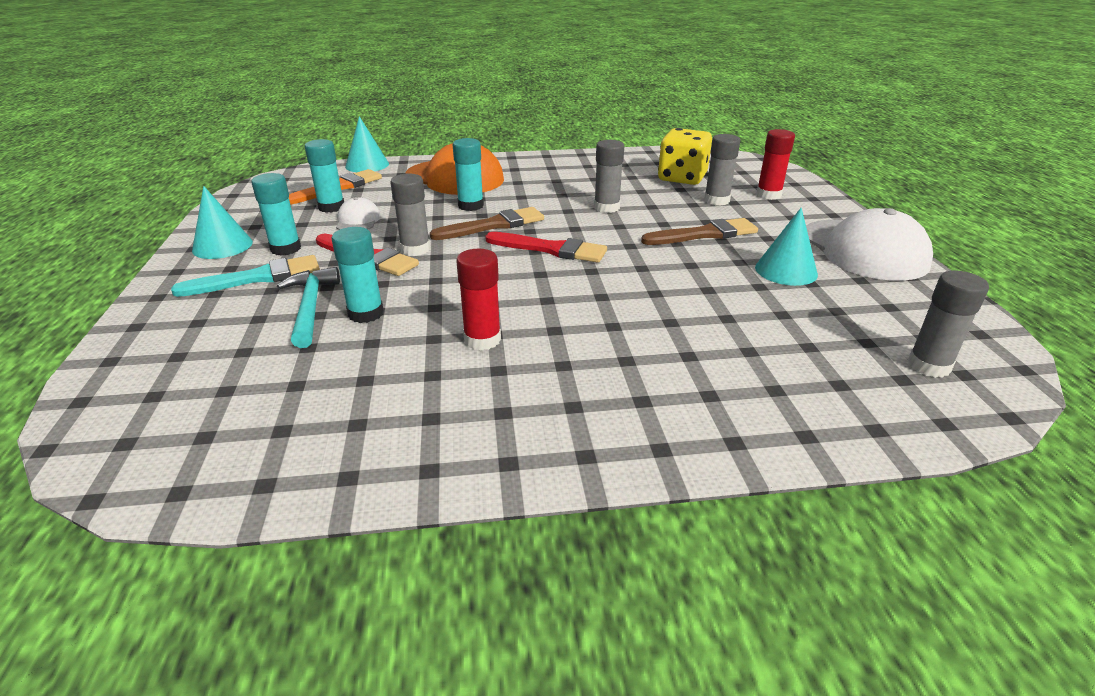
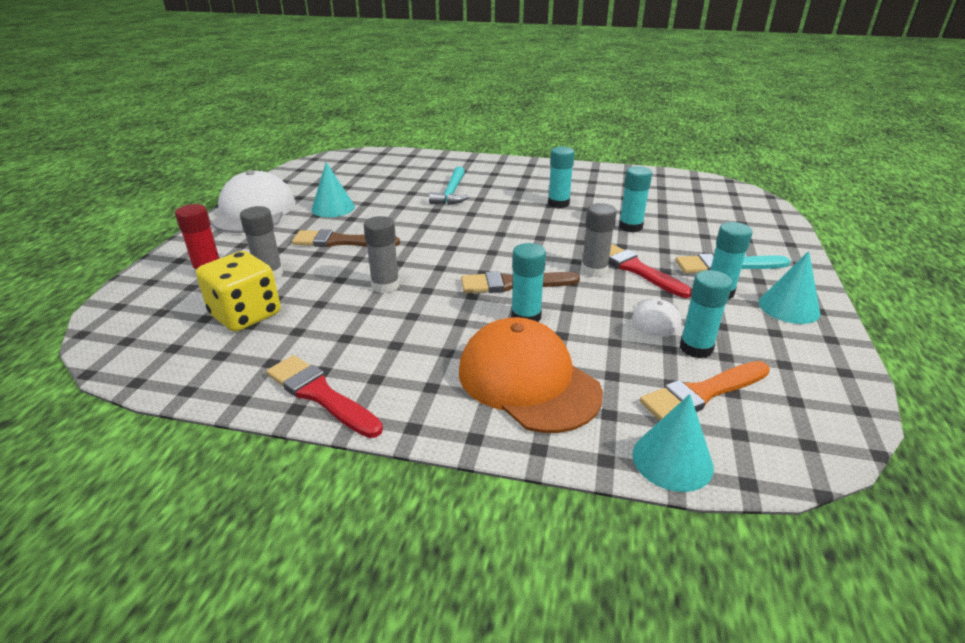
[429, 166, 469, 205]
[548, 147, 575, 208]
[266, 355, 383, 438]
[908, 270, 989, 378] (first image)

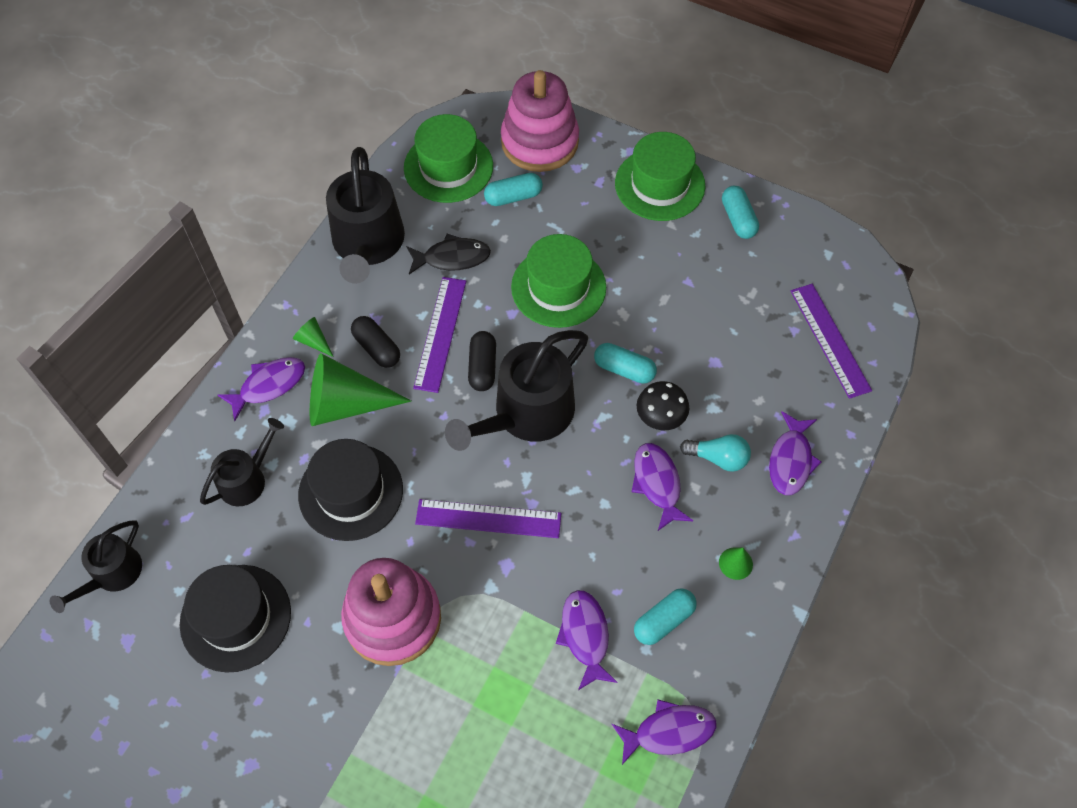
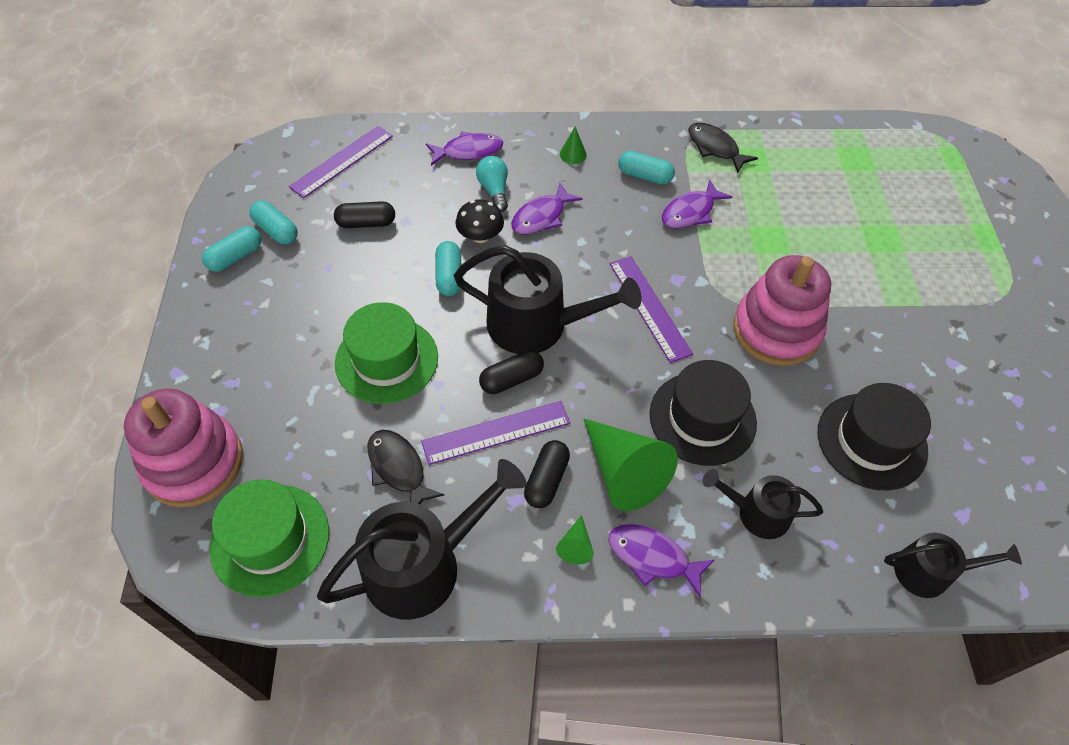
[249, 200, 298, 244]
[689, 123, 758, 173]
[615, 132, 705, 221] (first image)
[334, 201, 395, 228]

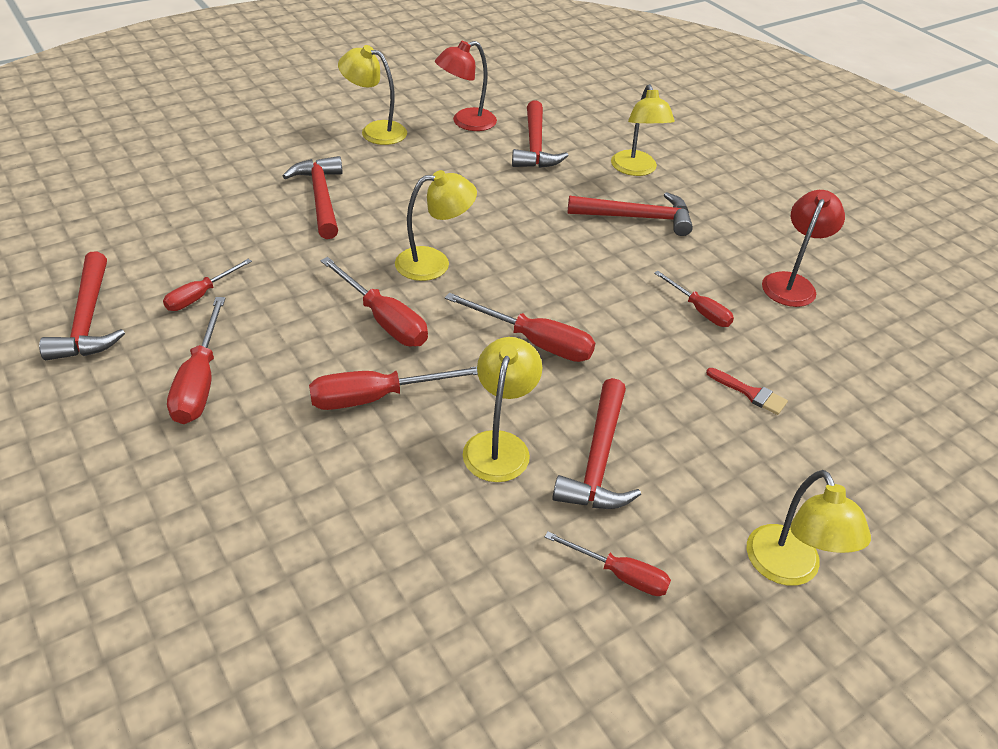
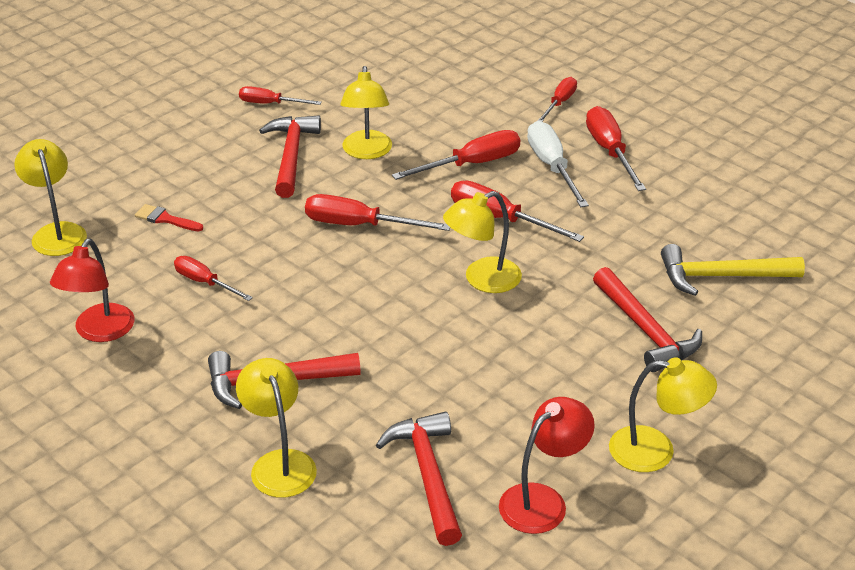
[39, 251, 125, 360] (first image)
[537, 77, 577, 122]
[14, 139, 87, 256]
[527, 121, 589, 207]
[661, 244, 805, 296]

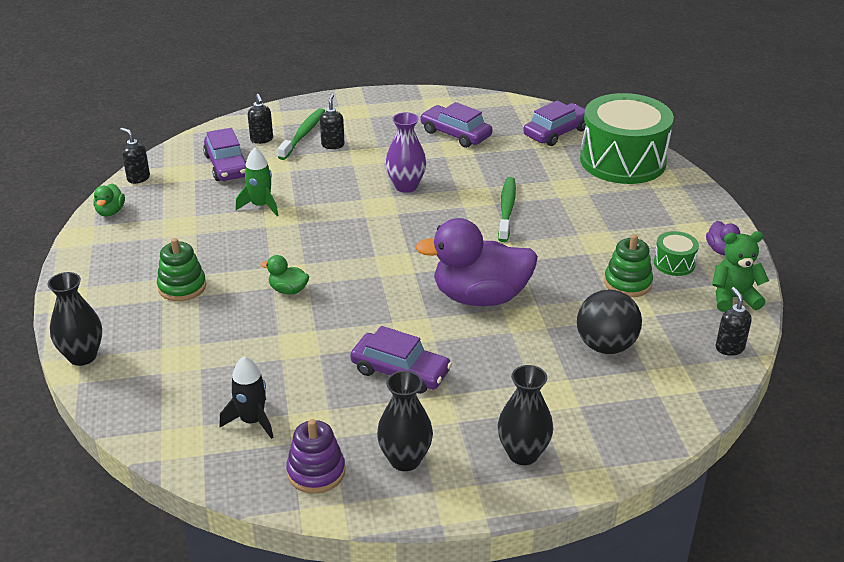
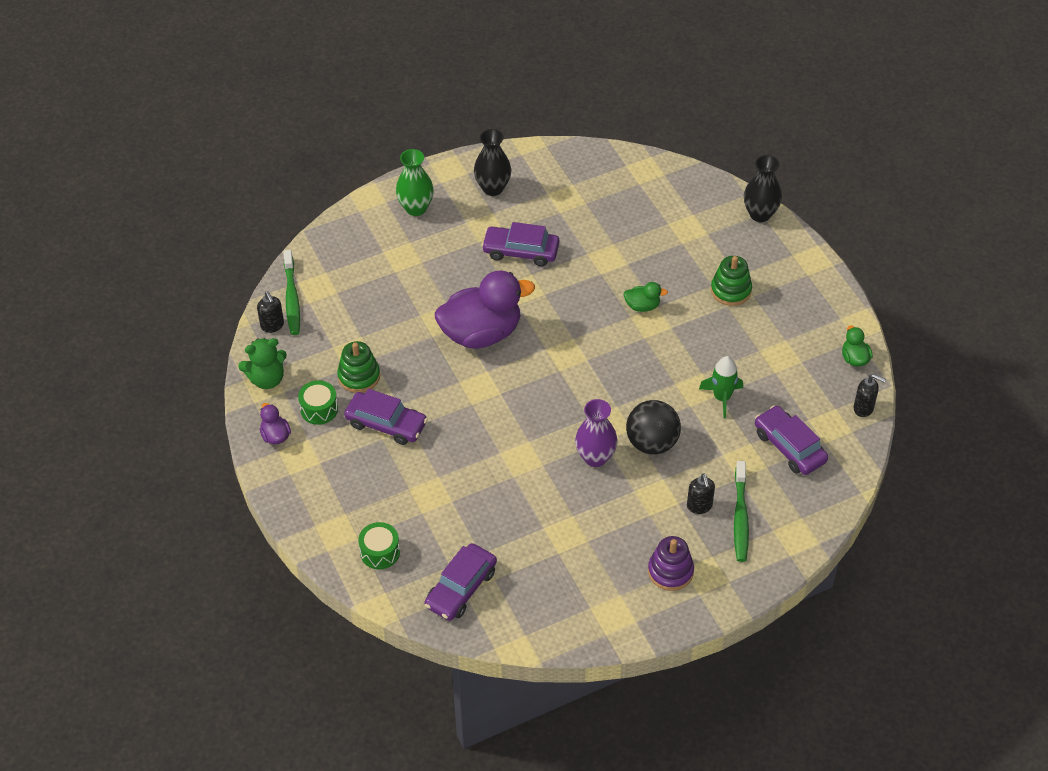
[219, 356, 274, 439] (first image)
[248, 94, 273, 144] (first image)
[648, 536, 694, 591]
[344, 389, 428, 445]
[396, 149, 434, 216]
[284, 250, 300, 335]
[626, 400, 681, 454]
[358, 522, 400, 569]

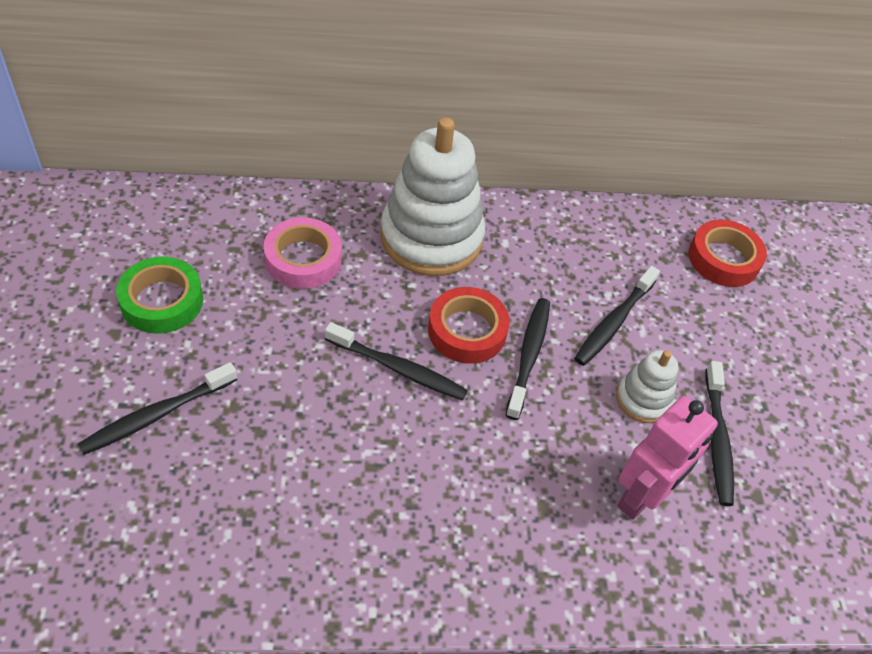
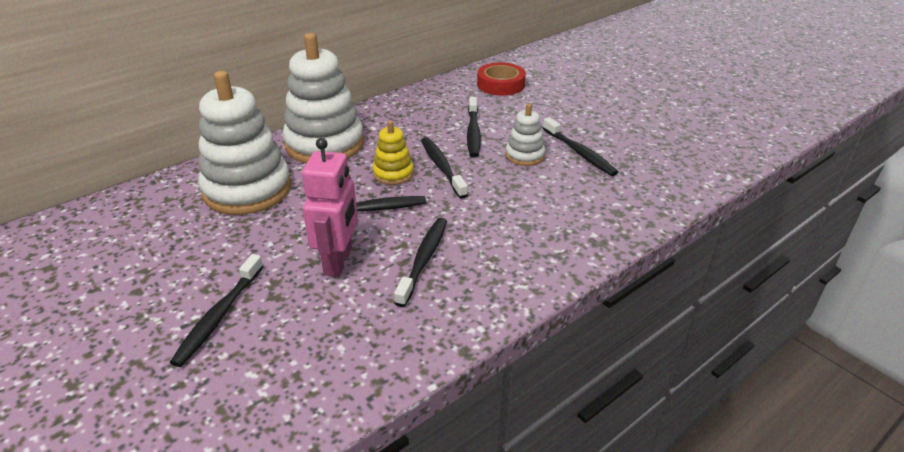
[116, 257, 203, 334] (first image)
[198, 71, 291, 215]
[373, 120, 414, 185]
[302, 138, 358, 277]
[394, 218, 447, 307]

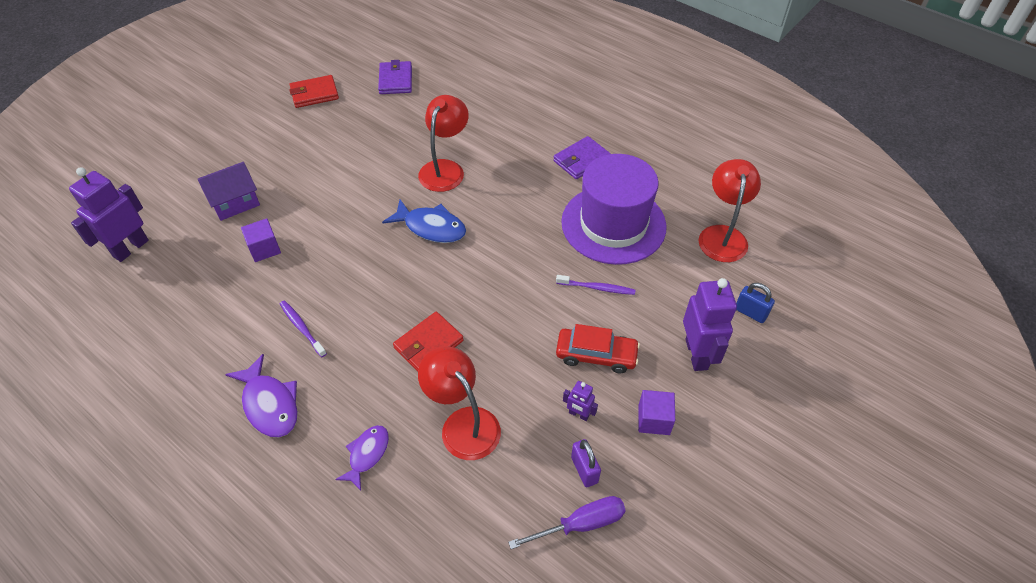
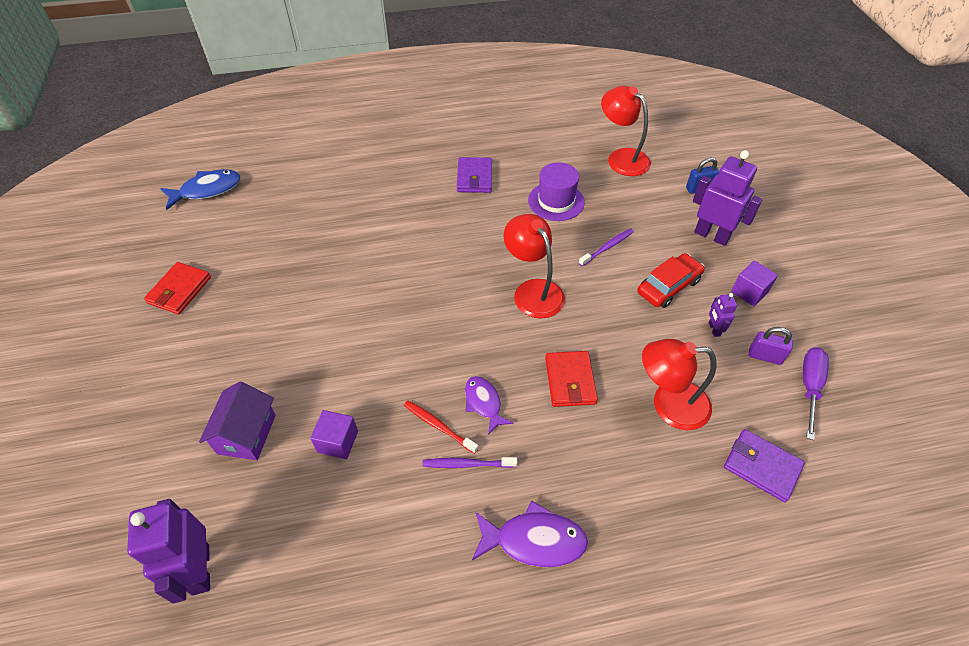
[465, 376, 513, 435]
[724, 429, 805, 502]
[160, 169, 241, 210]
[504, 214, 565, 319]
[528, 162, 585, 221]
[709, 293, 737, 337]
[404, 400, 478, 454]

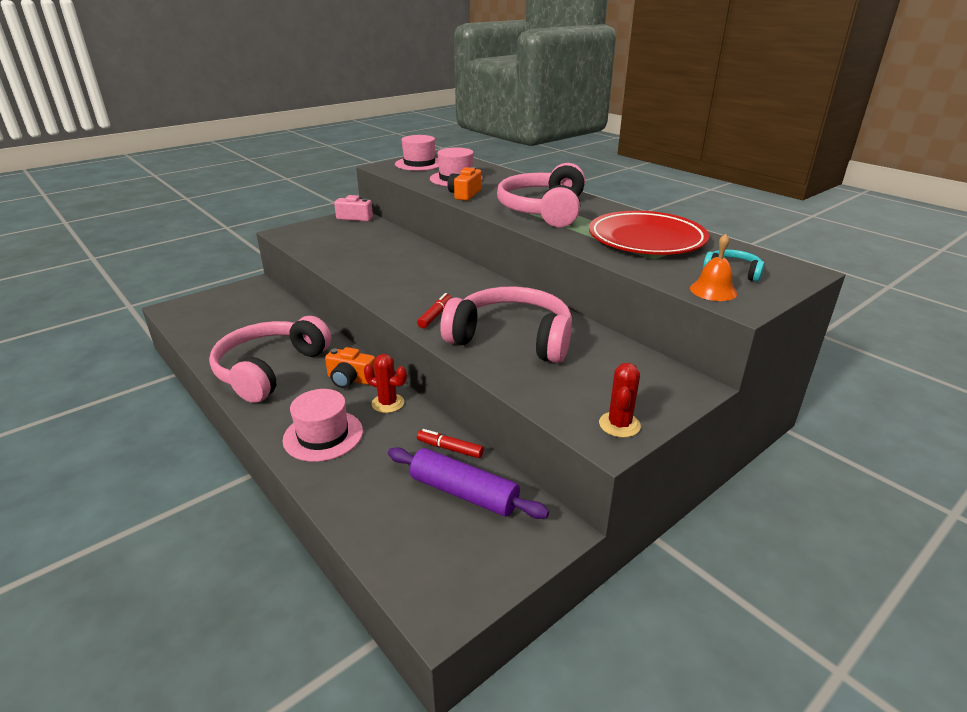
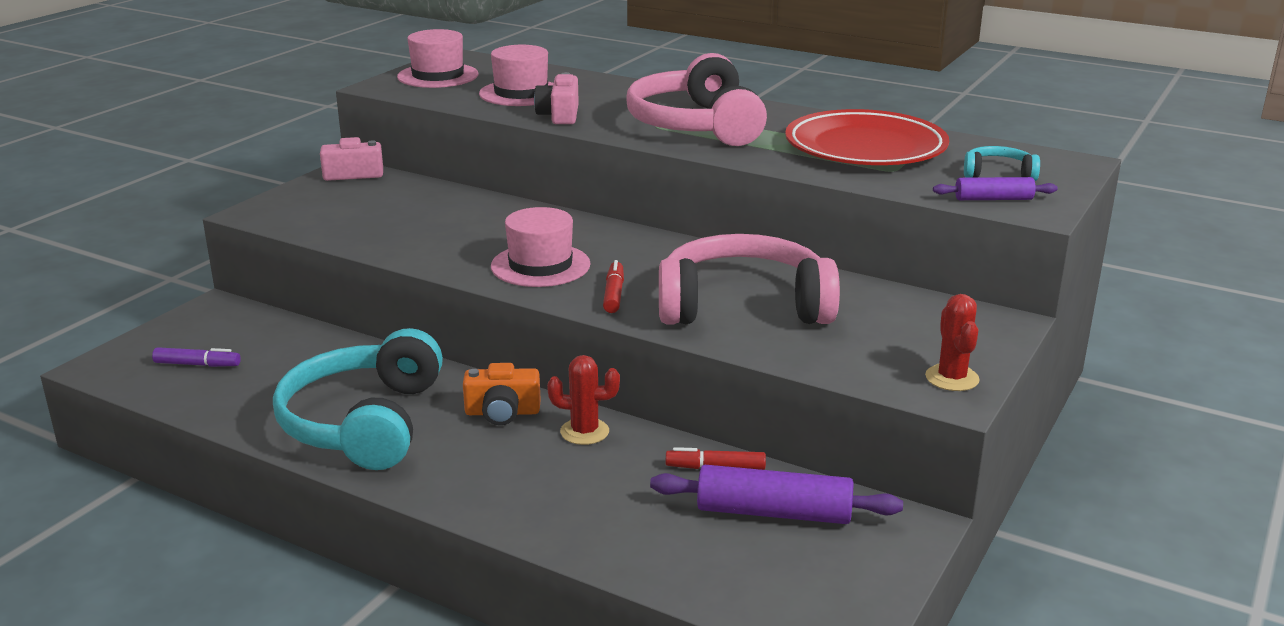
[273, 328, 443, 470]
[491, 207, 591, 287]
[534, 72, 579, 124]
[933, 177, 1058, 200]
[152, 347, 241, 367]

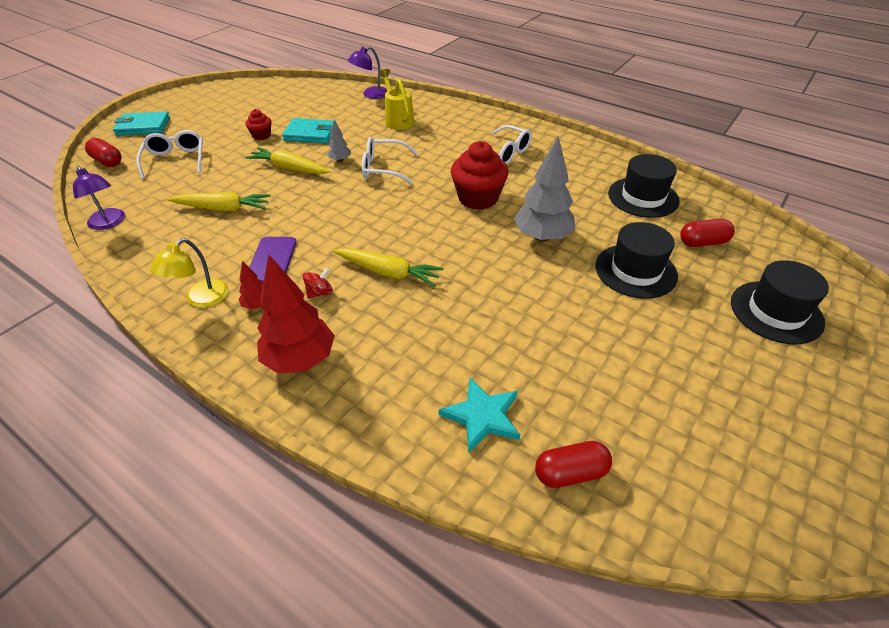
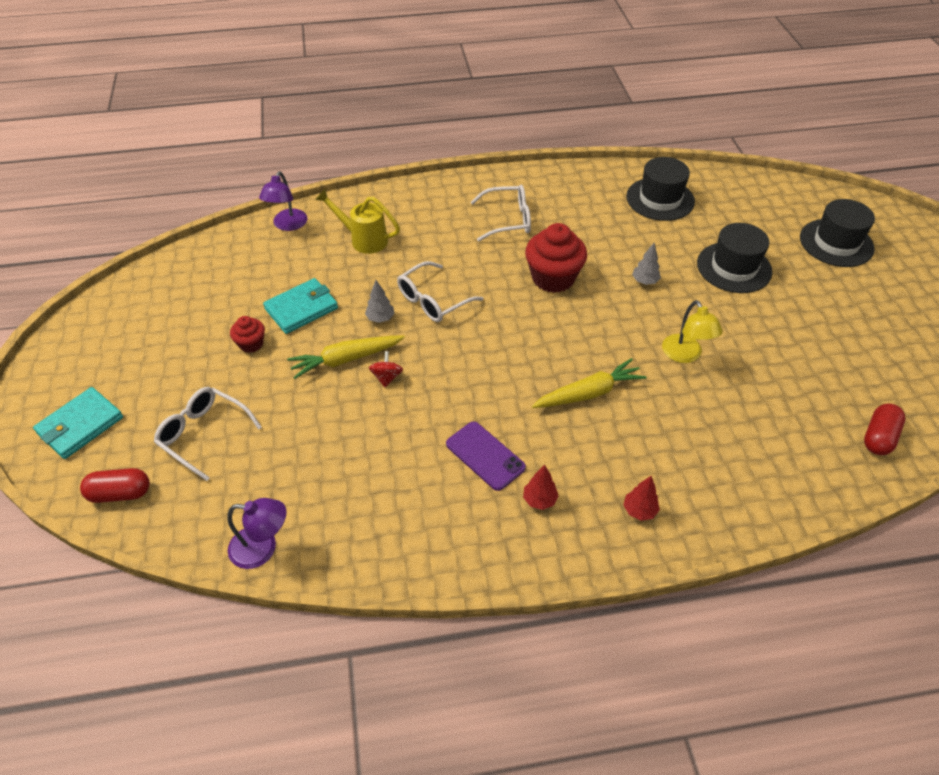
[662, 300, 723, 363]
[167, 192, 271, 211] (first image)
[623, 476, 660, 521]
[369, 351, 403, 387]
[439, 378, 520, 453] (first image)
[632, 243, 661, 285]
[680, 218, 735, 247] (first image)

